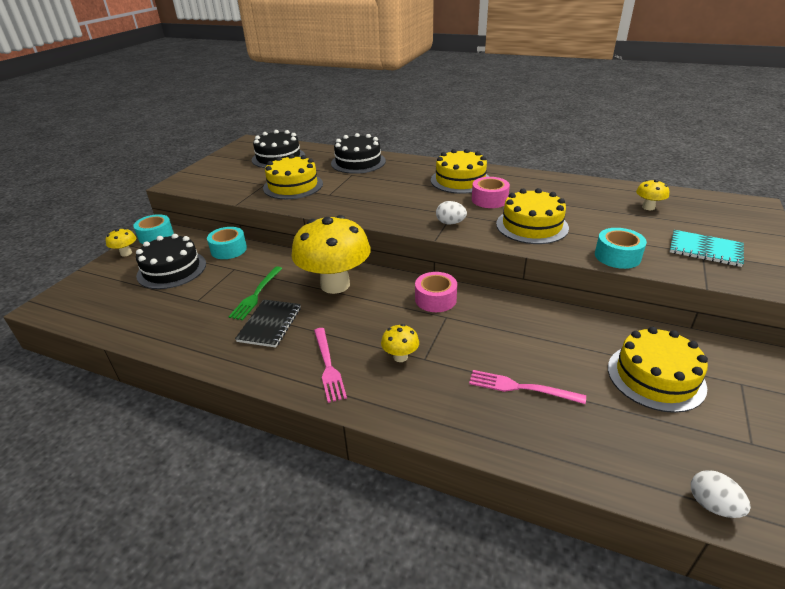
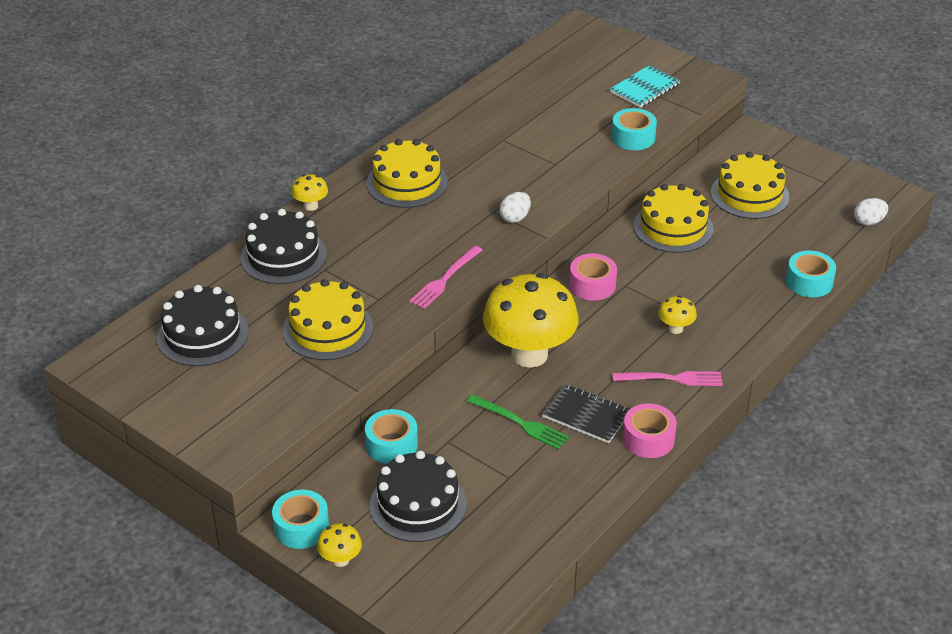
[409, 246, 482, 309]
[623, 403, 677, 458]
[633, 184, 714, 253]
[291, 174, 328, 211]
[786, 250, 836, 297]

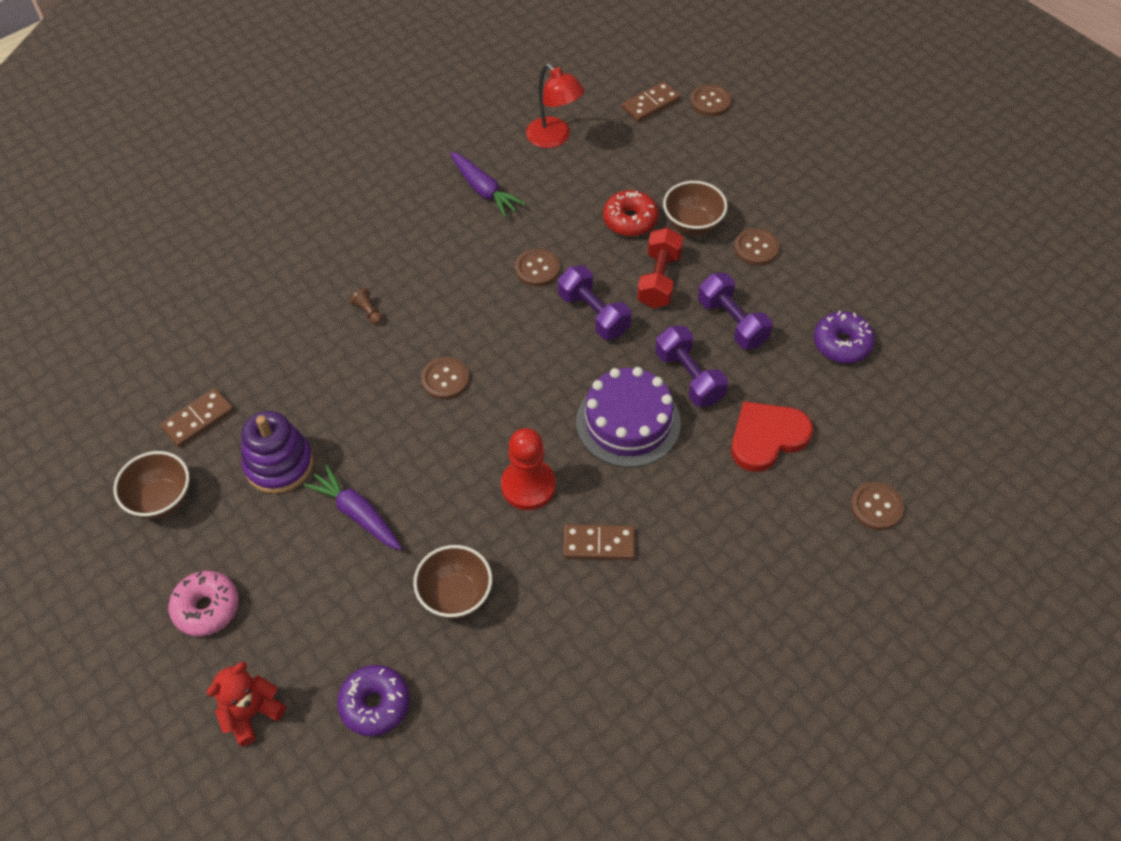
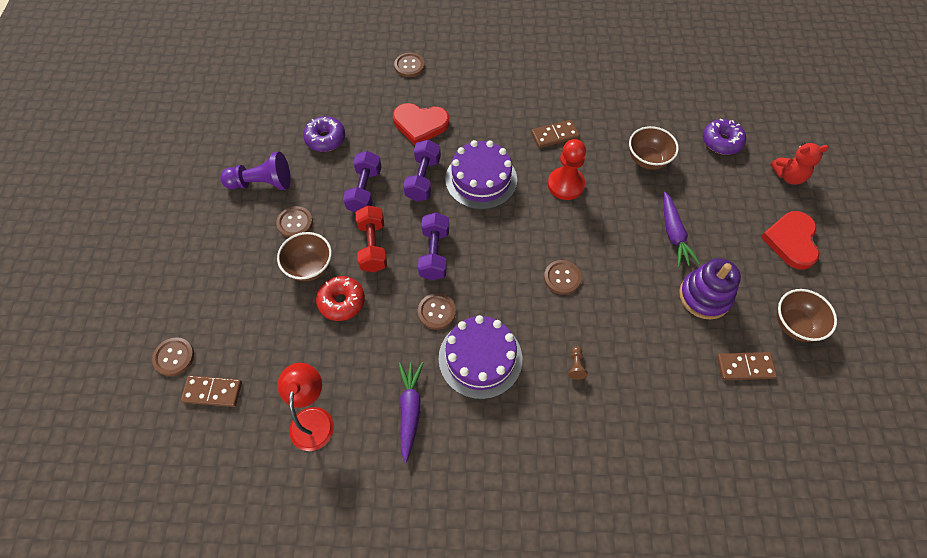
[761, 211, 820, 270]
[531, 120, 580, 148]
[356, 205, 387, 272]
[220, 152, 291, 190]
[439, 315, 522, 399]

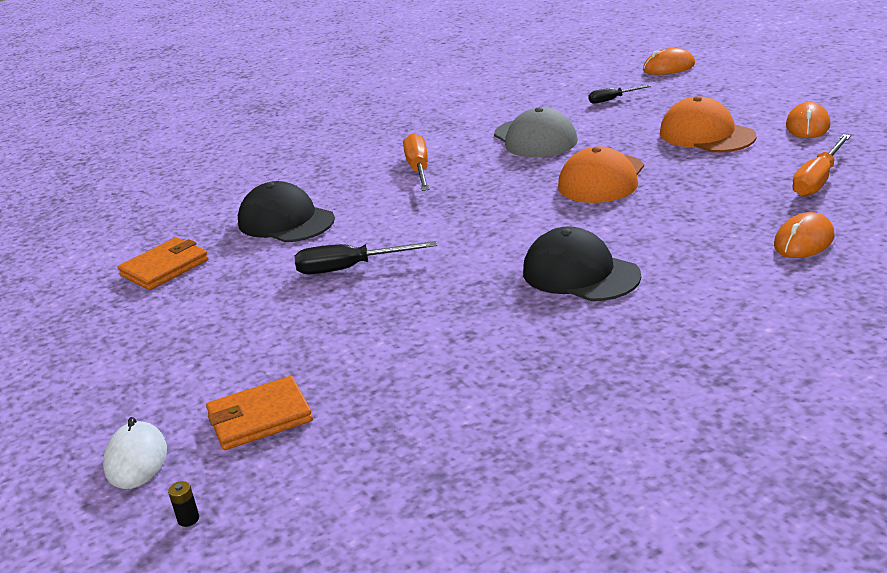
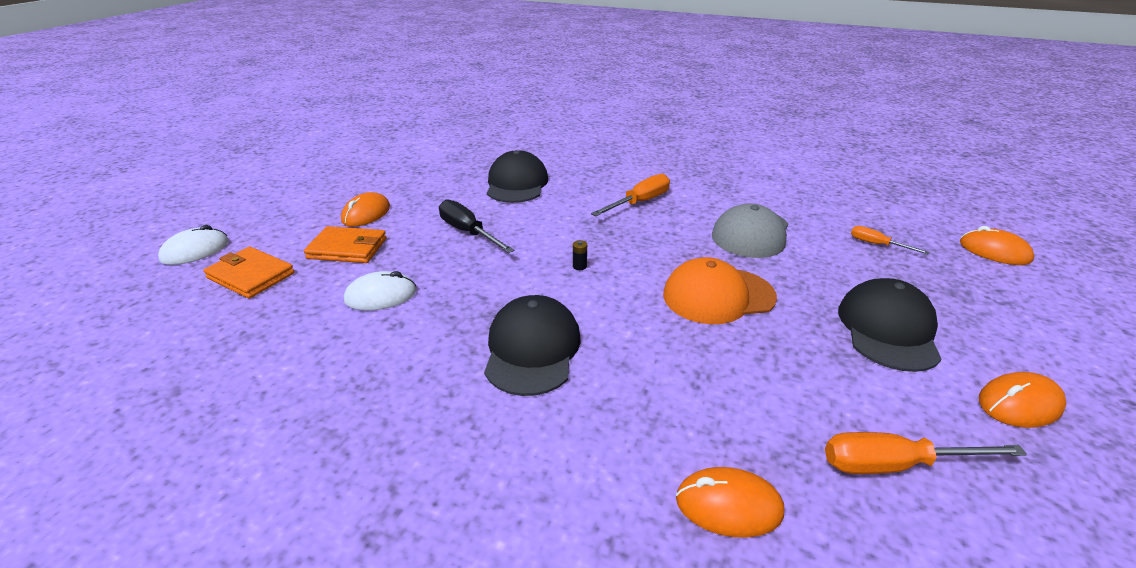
[304, 226, 387, 263]
[573, 240, 587, 270]
[851, 226, 930, 255]
[838, 278, 942, 372]
[341, 192, 390, 227]
[344, 271, 417, 310]

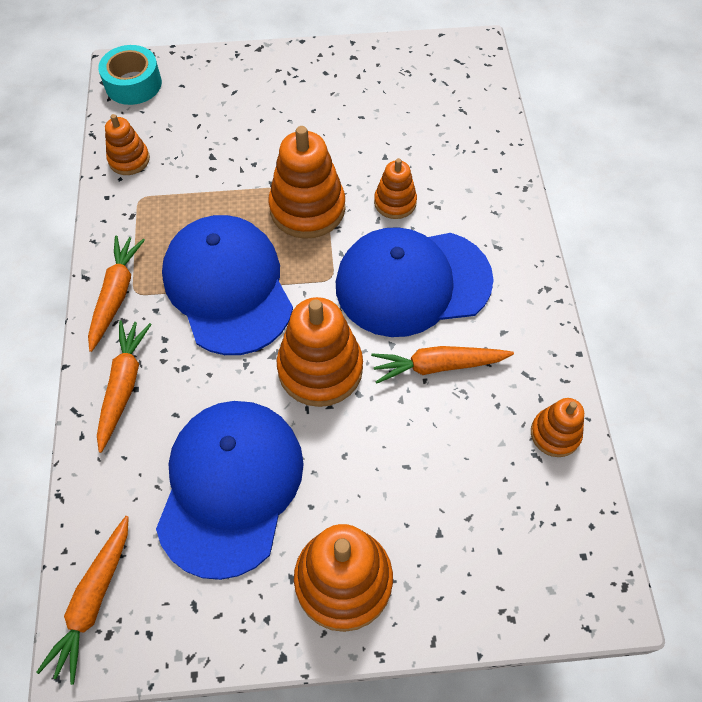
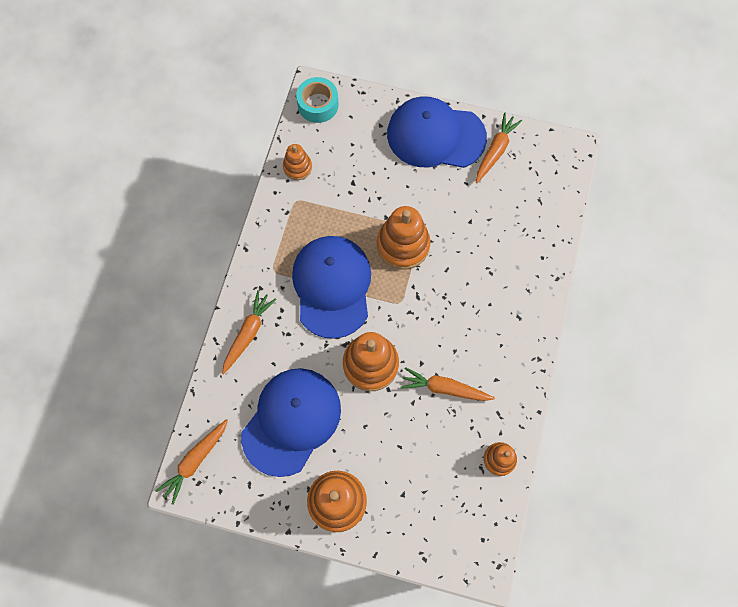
[476, 112, 522, 183]
[387, 96, 487, 168]
[374, 158, 417, 219] (first image)

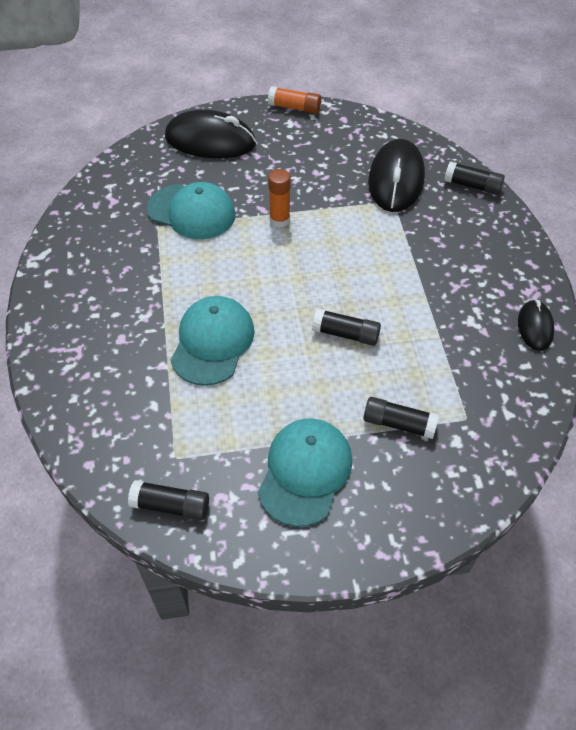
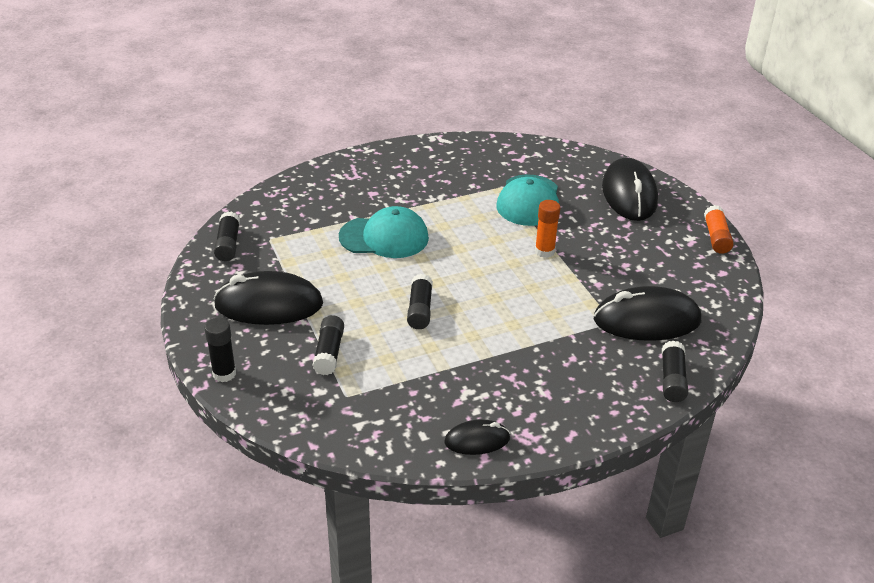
[213, 271, 323, 325]
[204, 318, 236, 382]

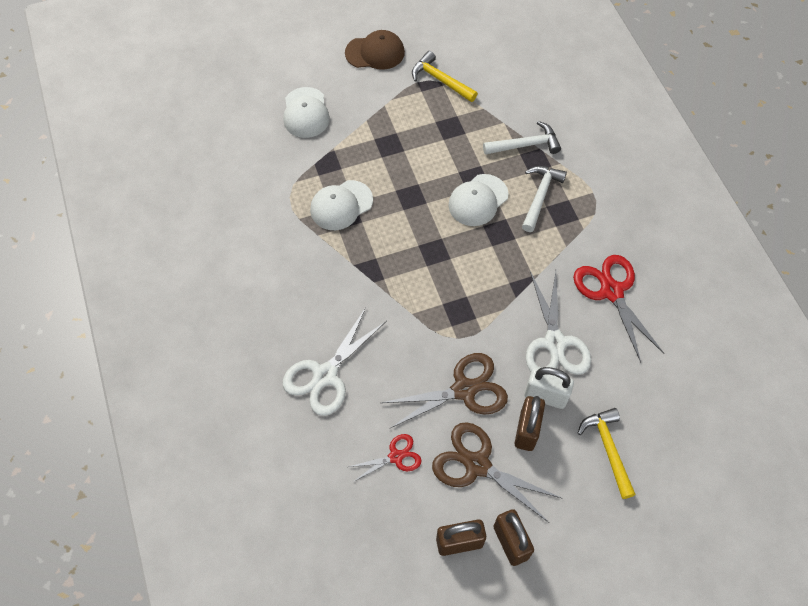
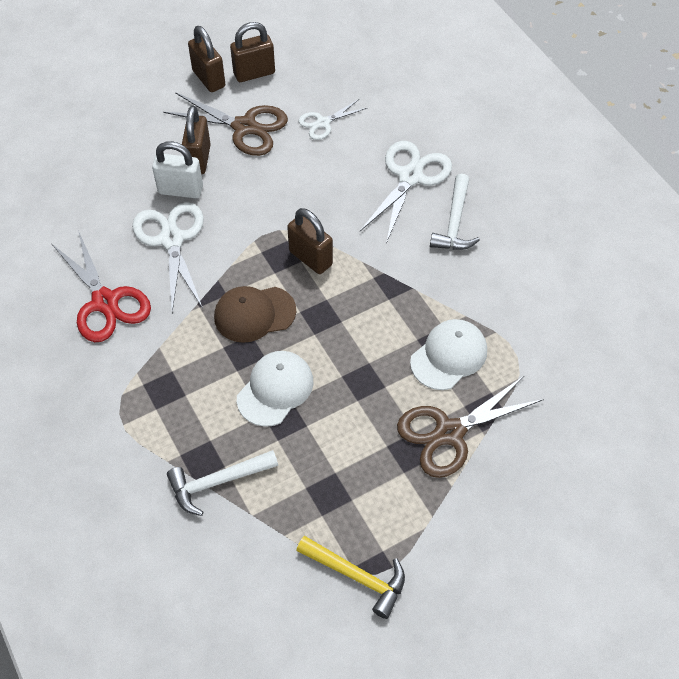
[283, 87, 330, 138] (first image)
[214, 286, 296, 343]
[298, 99, 367, 140]
[397, 375, 544, 478]
[430, 174, 480, 250]
[578, 408, 636, 499] (first image)
[287, 208, 333, 274]

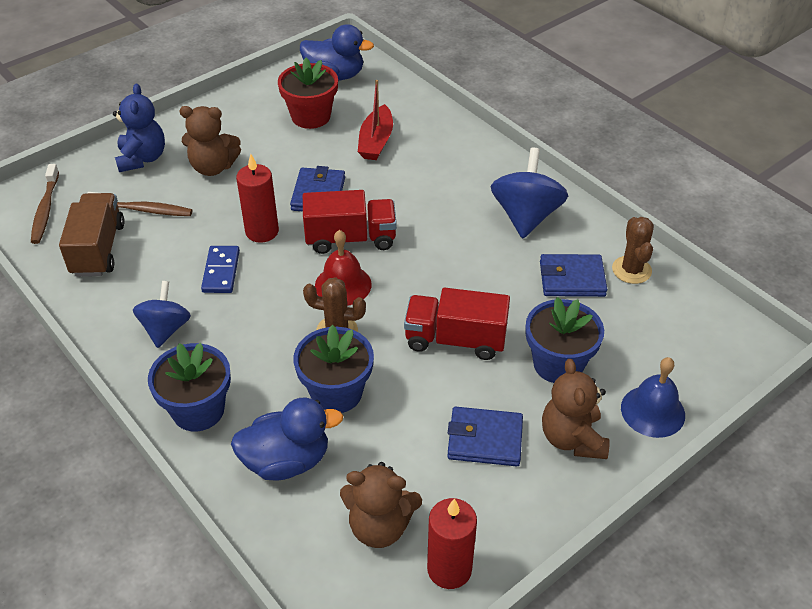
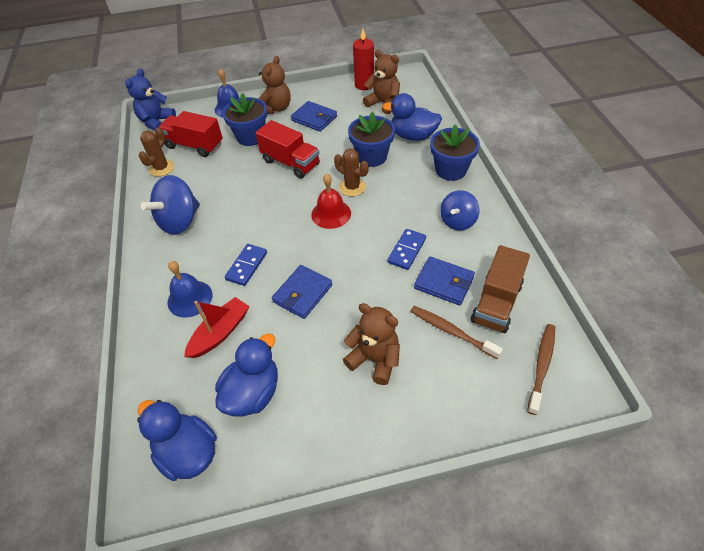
[125, 69, 176, 131]
[236, 154, 279, 243] (first image)
[215, 333, 278, 417]
[159, 111, 223, 157]
[414, 256, 475, 305]
[167, 261, 213, 318]
[225, 244, 267, 286]

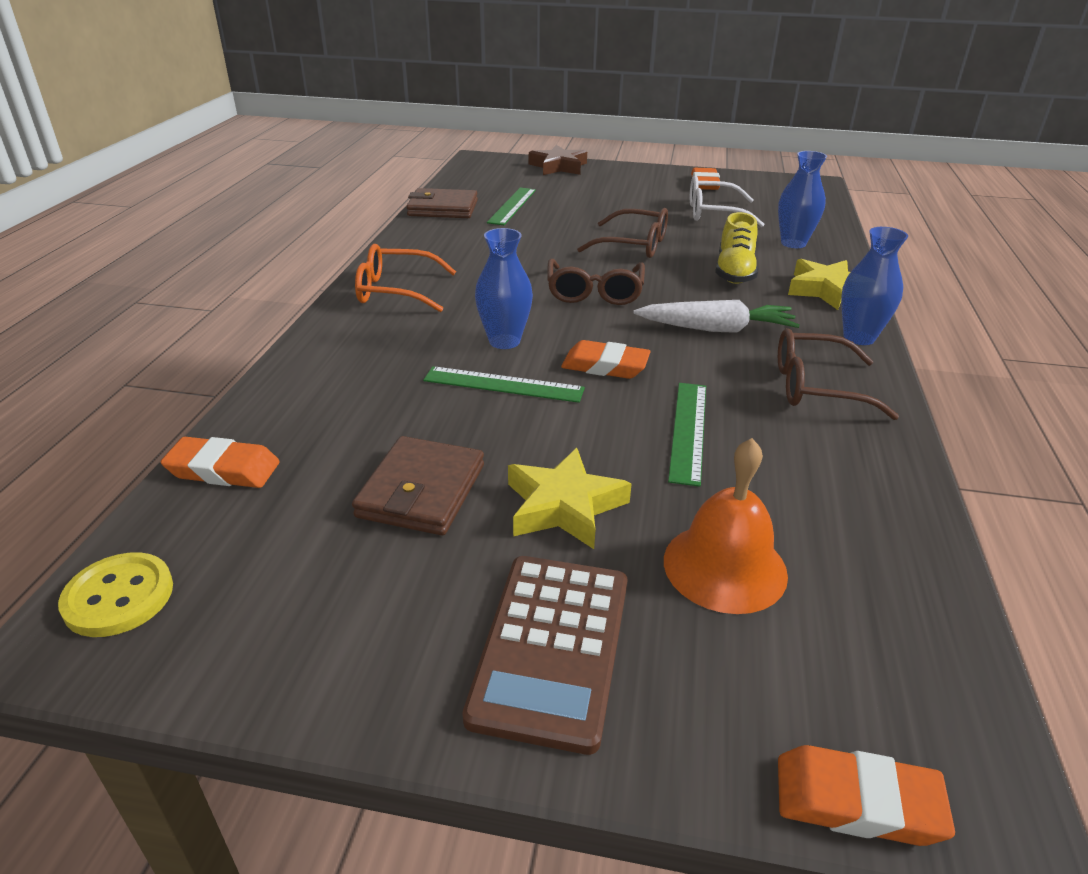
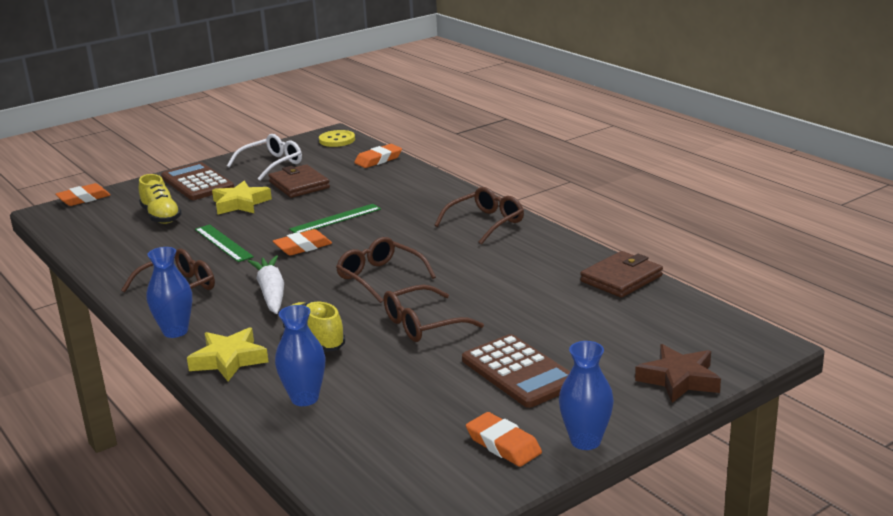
[435, 187, 524, 245]
[559, 341, 614, 450]
[487, 188, 536, 225] (first image)
[248, 255, 284, 314]
[139, 174, 182, 224]
[227, 134, 302, 181]
[462, 334, 570, 408]

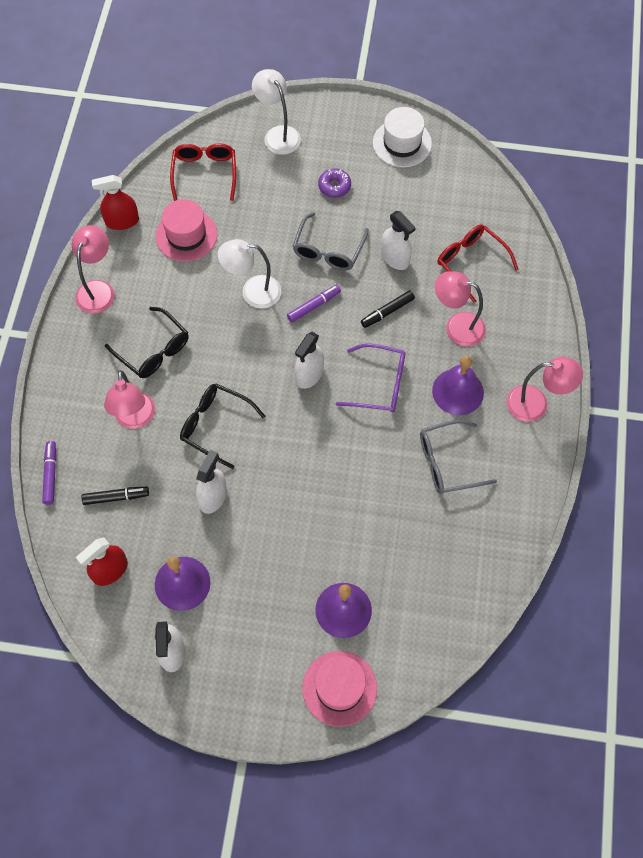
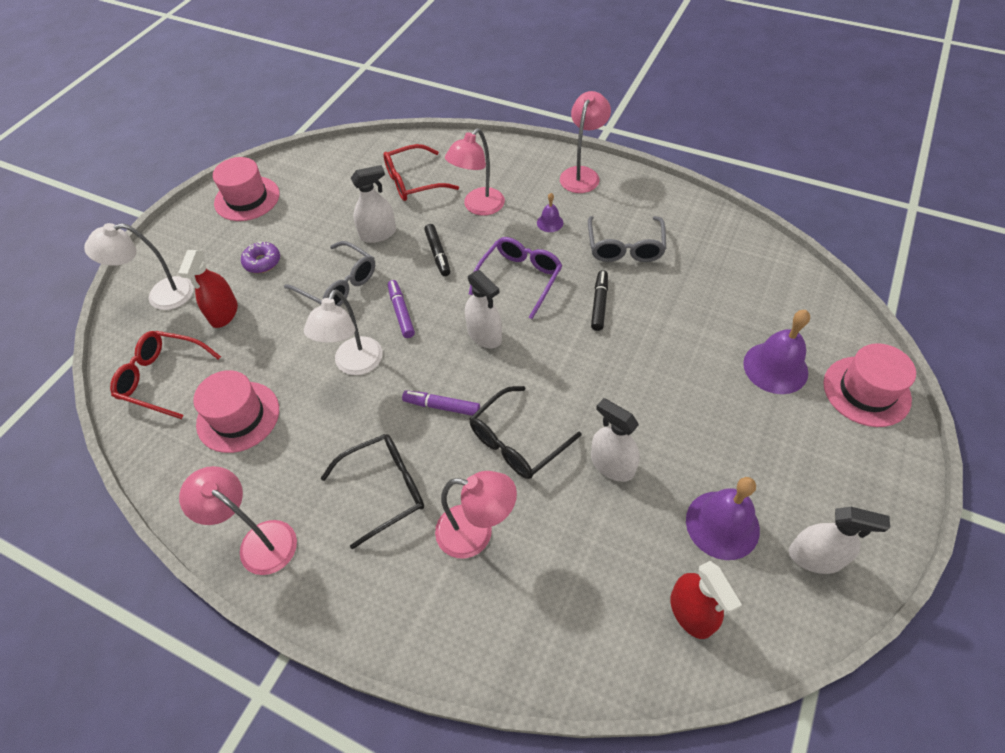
[402, 390, 480, 416]
[591, 270, 608, 331]
[178, 250, 238, 328]
[213, 157, 279, 221]
[537, 193, 563, 232]

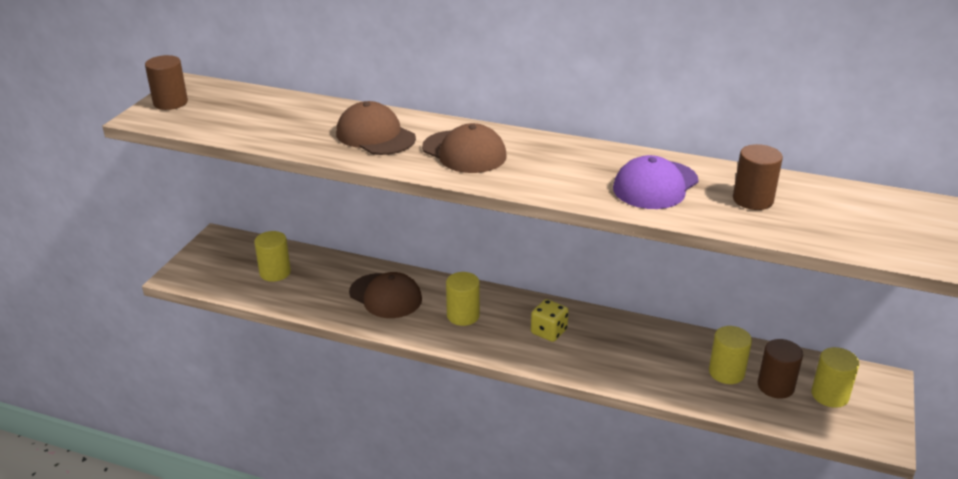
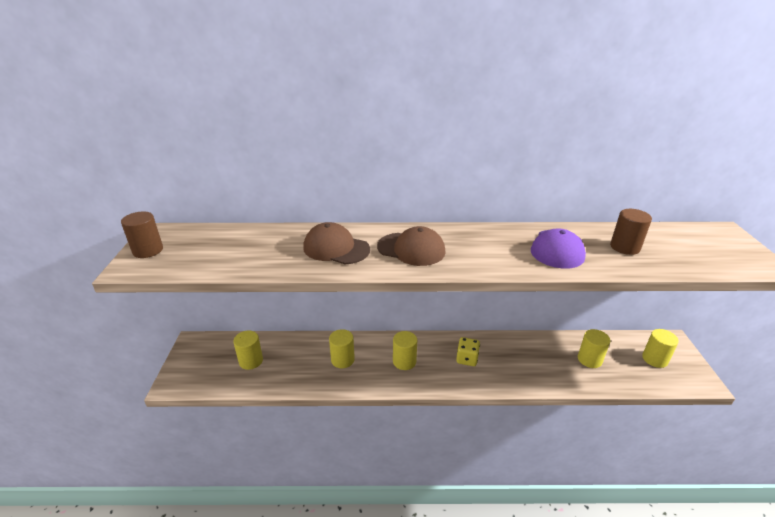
[329, 329, 355, 368]
[758, 339, 803, 399] (first image)

